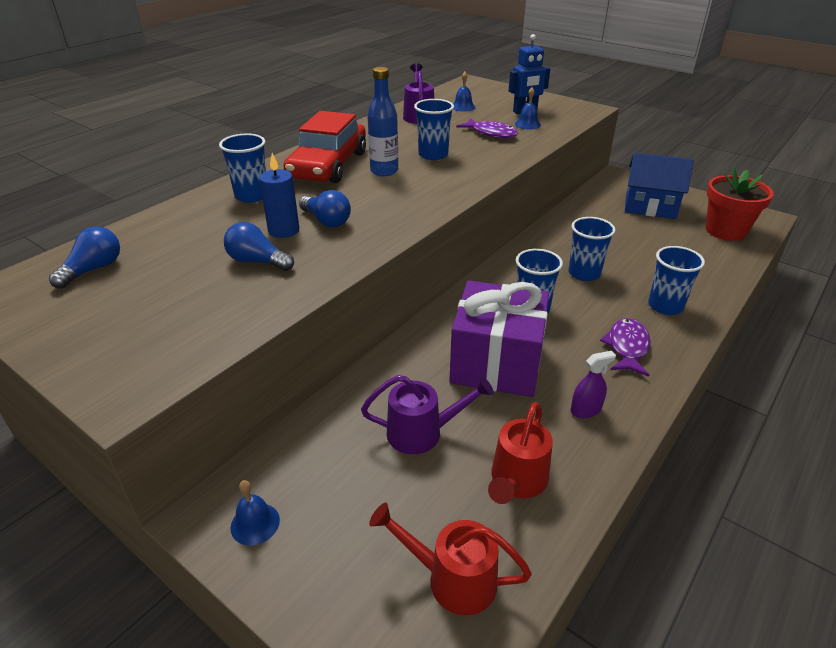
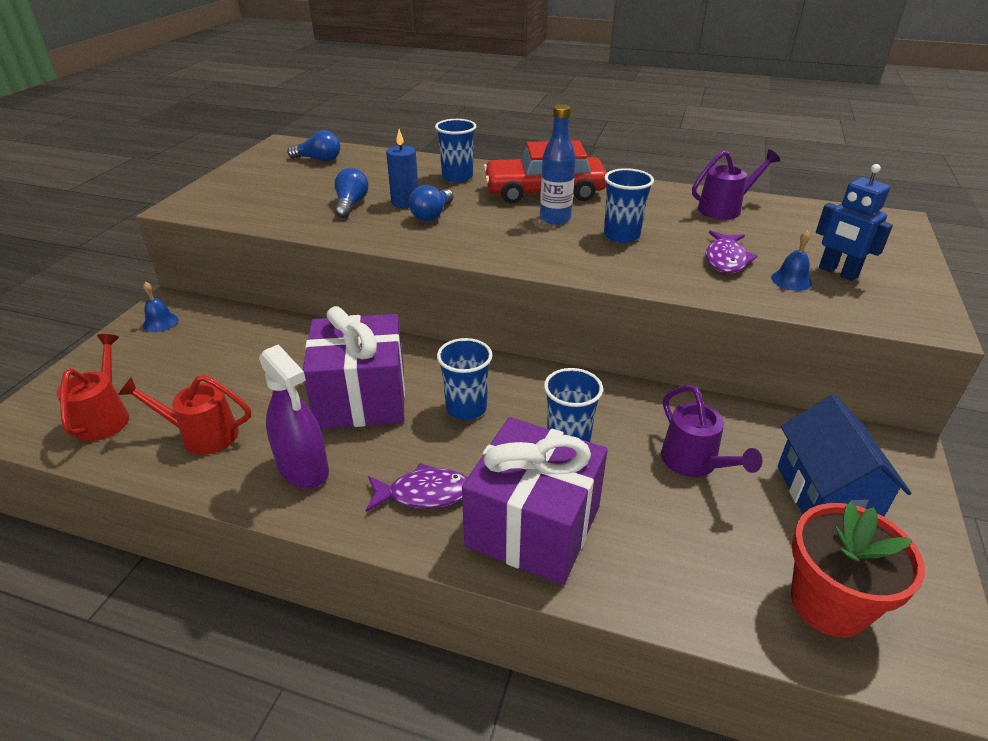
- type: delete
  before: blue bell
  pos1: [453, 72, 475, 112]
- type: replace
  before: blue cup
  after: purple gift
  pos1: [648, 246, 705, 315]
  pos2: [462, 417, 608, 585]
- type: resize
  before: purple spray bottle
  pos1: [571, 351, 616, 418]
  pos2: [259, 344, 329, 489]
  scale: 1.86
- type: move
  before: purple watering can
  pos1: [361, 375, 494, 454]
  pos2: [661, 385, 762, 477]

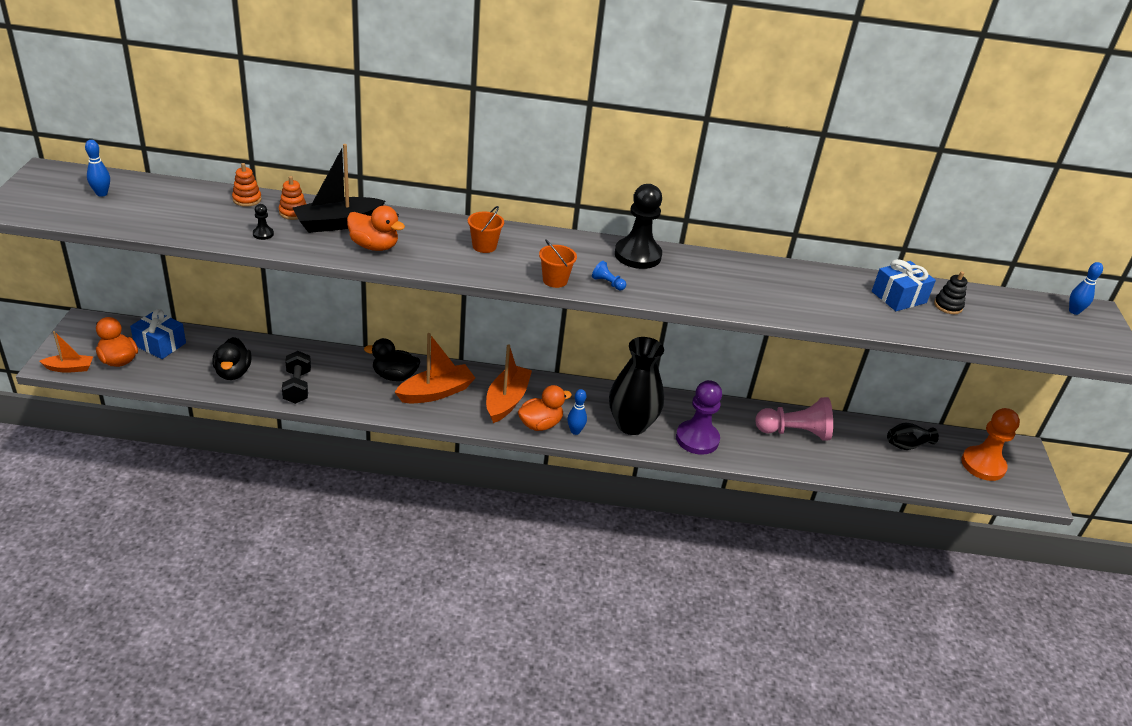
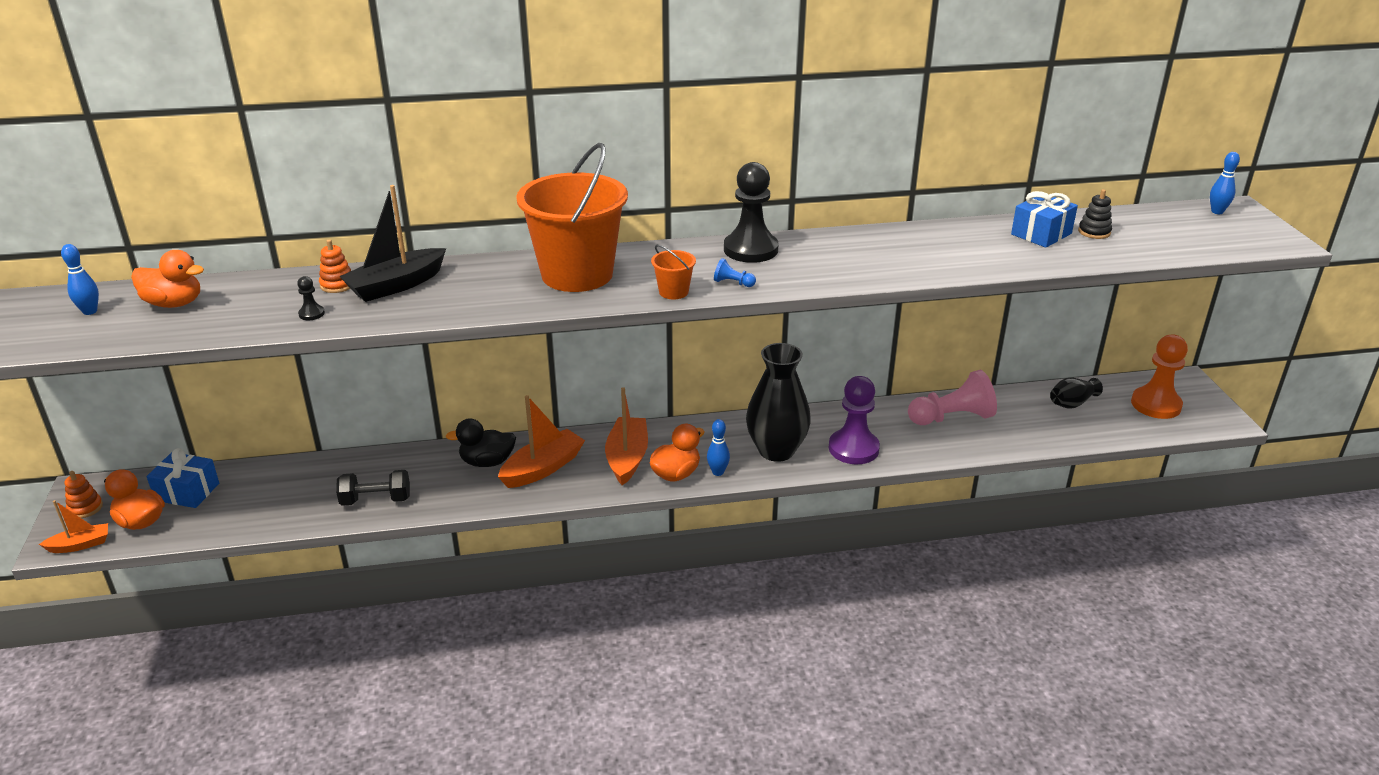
- type: move
  before: orange stacking toy
  pos1: [232, 163, 262, 207]
  pos2: [65, 471, 103, 518]
- type: move
  before: orange duck
  pos1: [347, 206, 405, 251]
  pos2: [131, 250, 204, 308]
- type: resize
  before: orange bucket
  pos1: [468, 206, 504, 253]
  pos2: [516, 143, 628, 292]
  scale: 2.48
- type: delete
  before: black duck
  pos1: [212, 337, 252, 380]
- type: rotate
  before: black dumbbell
  pos1: [282, 351, 311, 404]
  pos2: [336, 470, 410, 506]
  turn: -75

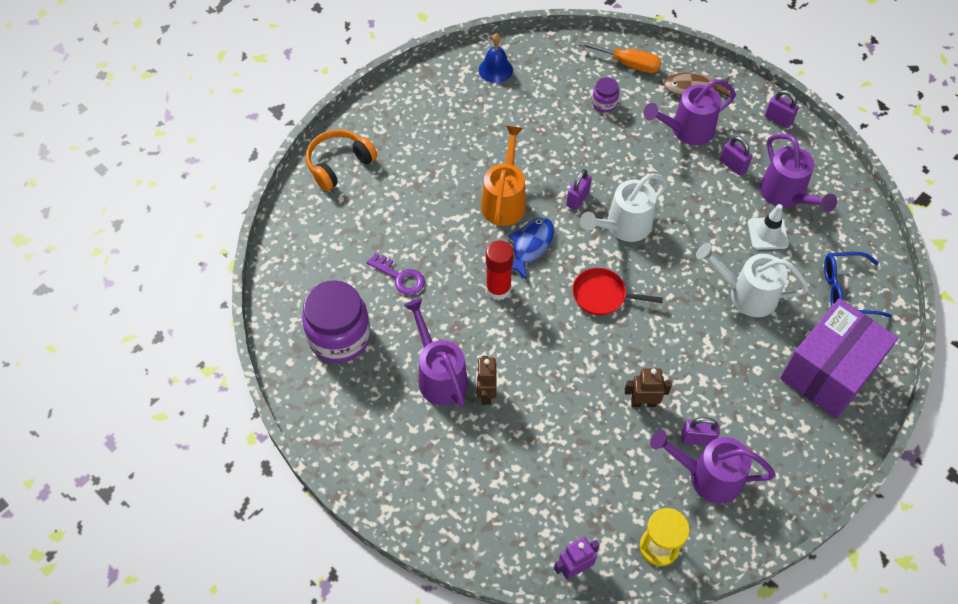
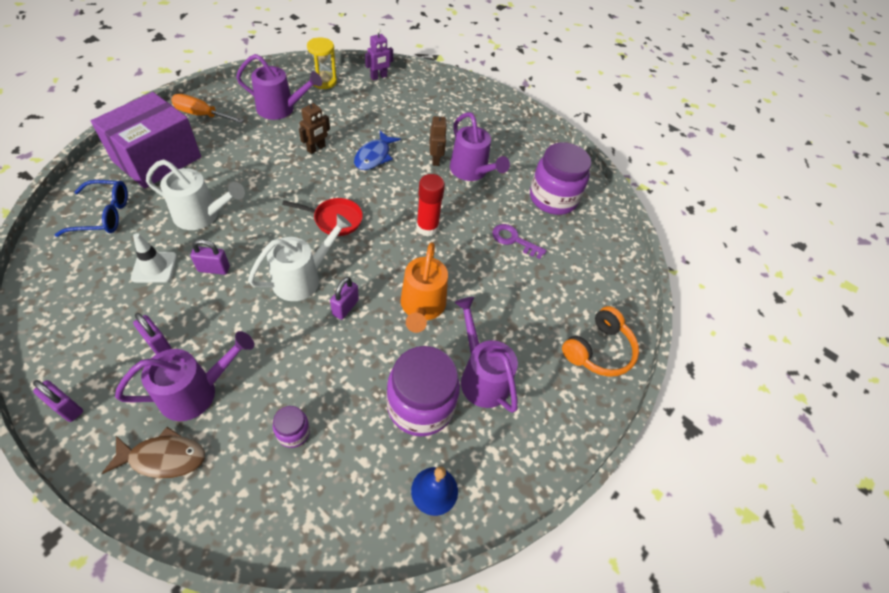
- type: move
  before: orange screwdriver
  pos1: [578, 41, 661, 73]
  pos2: [171, 94, 244, 123]
- type: move
  before: purple watering can
  pos1: [760, 134, 837, 212]
  pos2: [455, 297, 518, 413]
- type: move
  before: blue fish
  pos1: [509, 217, 554, 280]
  pos2: [354, 131, 401, 170]
- type: rotate
  before: brown robot
  pos1: [625, 369, 672, 407]
  pos2: [299, 99, 330, 154]
  turn: -45
- type: move
  before: purple padlock
  pos1: [681, 418, 720, 446]
  pos2: [190, 239, 230, 275]
- type: insert
  after: purple jar
  pos2: [386, 346, 460, 436]

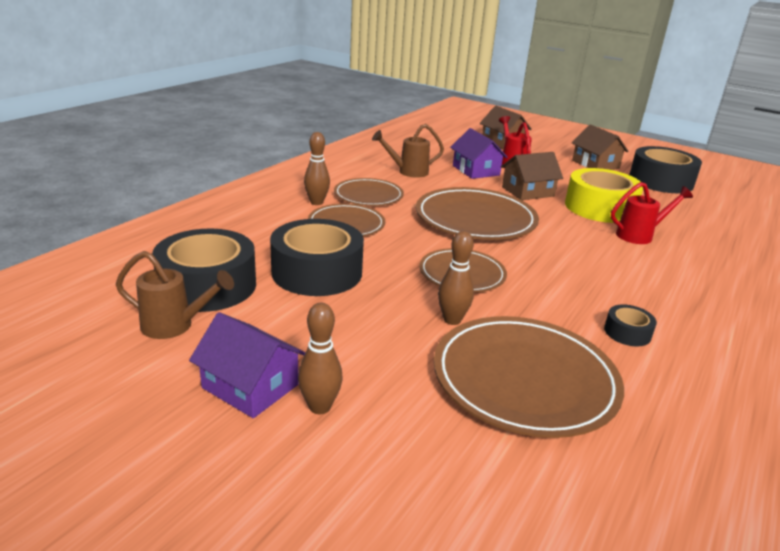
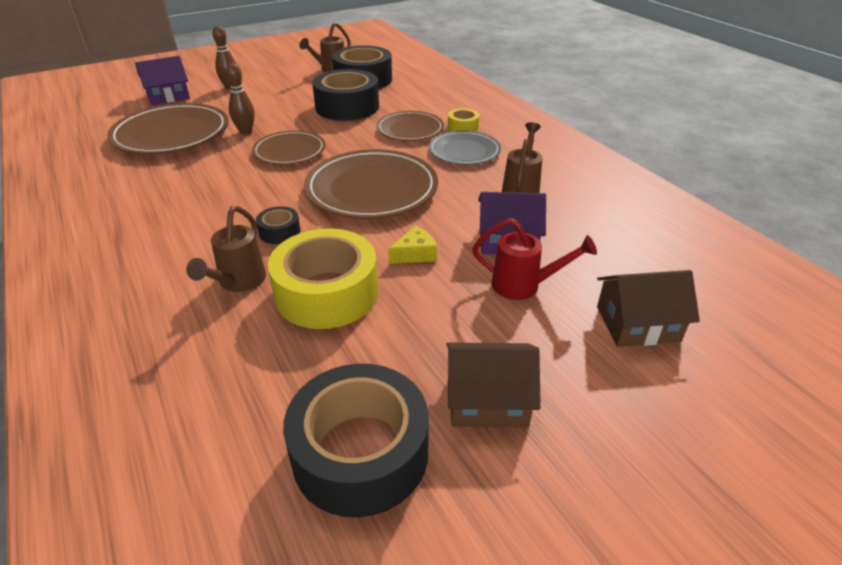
- type: replace
  before: brown bowling pin
  after: yellow tape
  pos1: [304, 132, 330, 205]
  pos2: [448, 108, 479, 132]
- type: replace
  before: brown house
  after: yellow cheese
  pos1: [501, 152, 563, 200]
  pos2: [388, 226, 437, 264]
- type: recolor
  before: brown plate
  after: grey plate
  pos1: [334, 178, 404, 206]
  pos2: [429, 131, 501, 165]
- type: recolor
  before: red watering can
  after: brown watering can
  pos1: [611, 182, 693, 244]
  pos2: [186, 206, 266, 292]
- type: move
  before: black tape
  pos1: [604, 304, 657, 346]
  pos2: [256, 206, 300, 244]
- type: move
  before: purple house
  pos1: [189, 312, 306, 418]
  pos2: [135, 56, 190, 105]

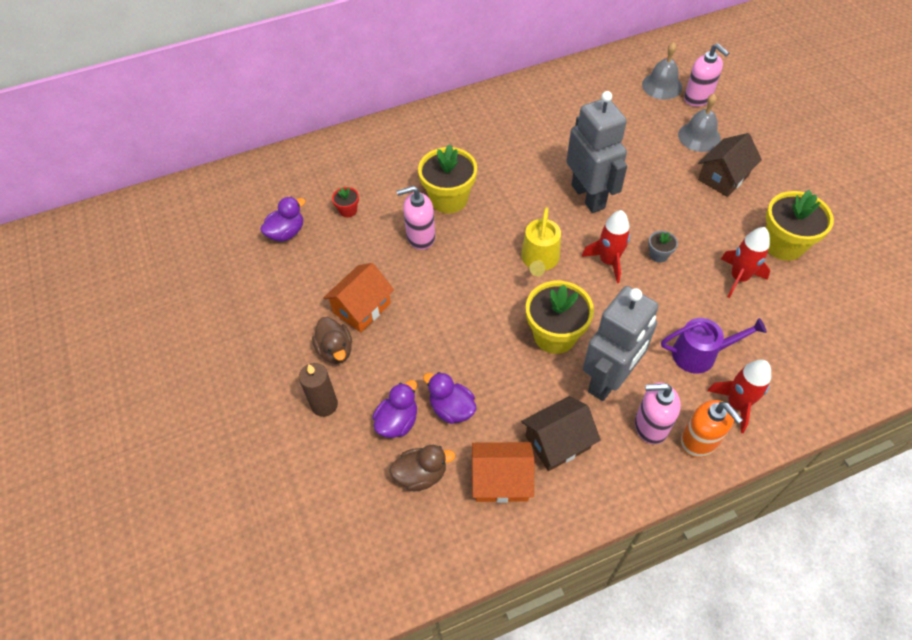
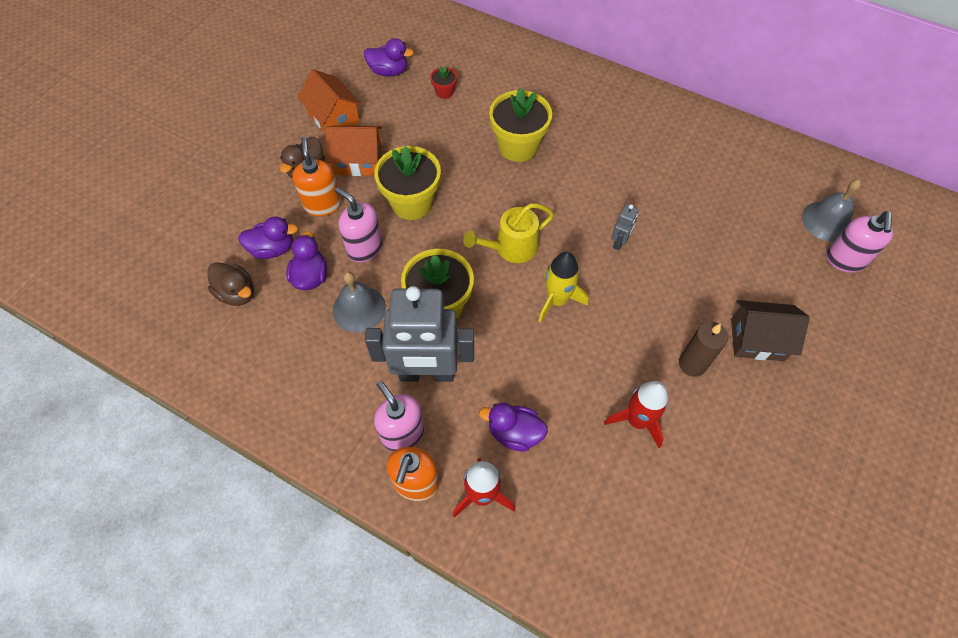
- type: resize
  before: grey robot
  pos1: [566, 91, 627, 213]
  pos2: [611, 204, 638, 251]
  scale: 0.41
- type: move
  before: grey bell
  pos1: [678, 94, 721, 152]
  pos2: [333, 272, 386, 333]
- type: move
  before: pink soap dispenser
  pos1: [397, 186, 435, 250]
  pos2: [335, 187, 383, 263]
- type: move
  before: yellow flower pot
  pos1: [766, 190, 834, 261]
  pos2: [374, 146, 441, 220]
- type: recolor
  before: red rocket
  after: yellow rocket
  pos1: [581, 210, 630, 283]
  pos2: [539, 252, 588, 323]
- type: delete
  before: grey flower pot
  pos1: [648, 231, 678, 263]
- type: replace
  before: purple watering can
  after: purple duck
  pos1: [661, 318, 767, 374]
  pos2: [479, 403, 548, 451]
- type: move
  before: brown candle
  pos1: [299, 363, 338, 417]
  pos2: [679, 322, 728, 377]
- type: delete
  before: brown house
  pos1: [521, 396, 601, 471]
- type: move
  before: orange house
  pos1: [472, 442, 534, 503]
  pos2: [297, 69, 362, 133]
- type: insert
  after: orange soap dispenser
  pos2: [293, 137, 341, 217]

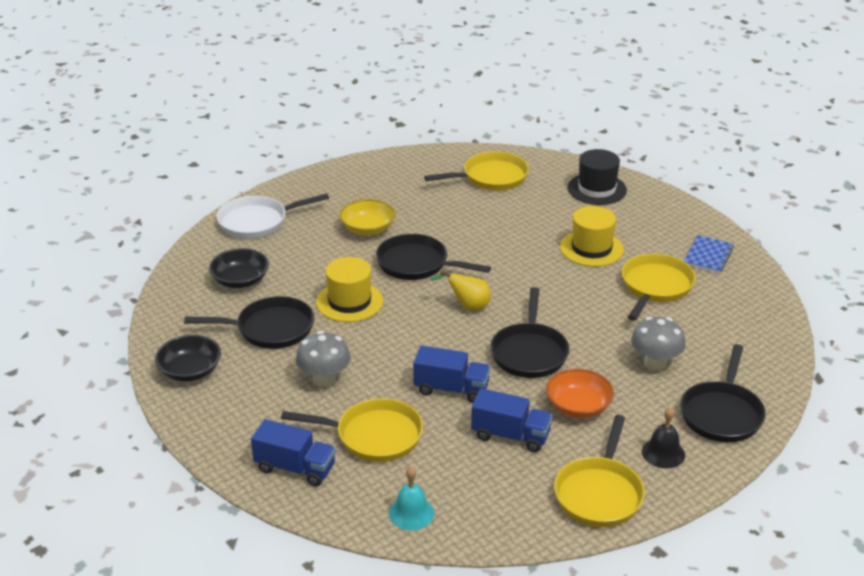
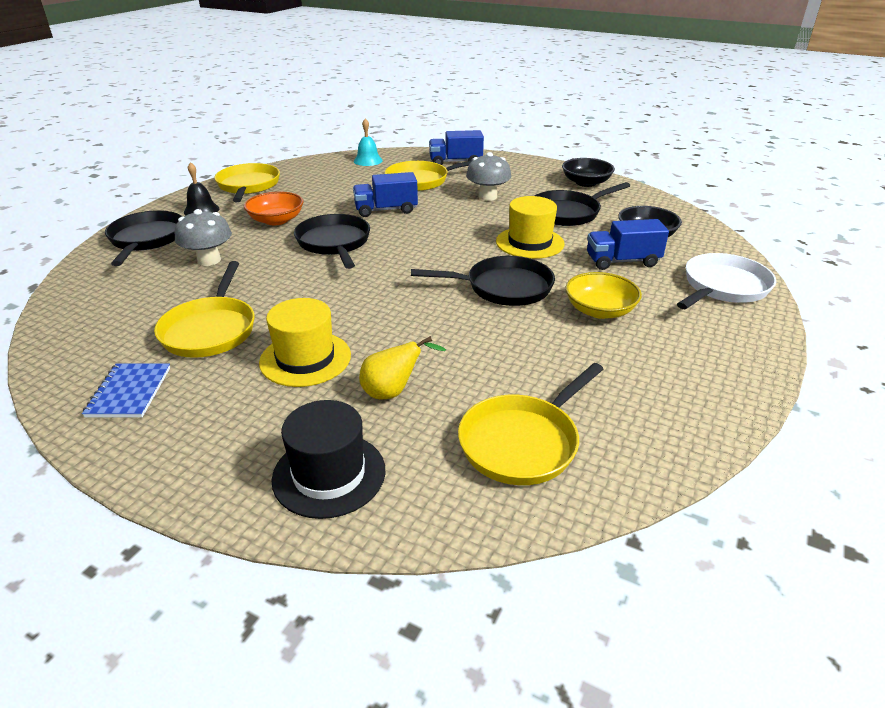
- type: move
  before: yellow pear
  pos1: [431, 271, 491, 311]
  pos2: [359, 336, 446, 399]
- type: move
  before: blue truck
  pos1: [471, 388, 552, 452]
  pos2: [587, 219, 669, 270]

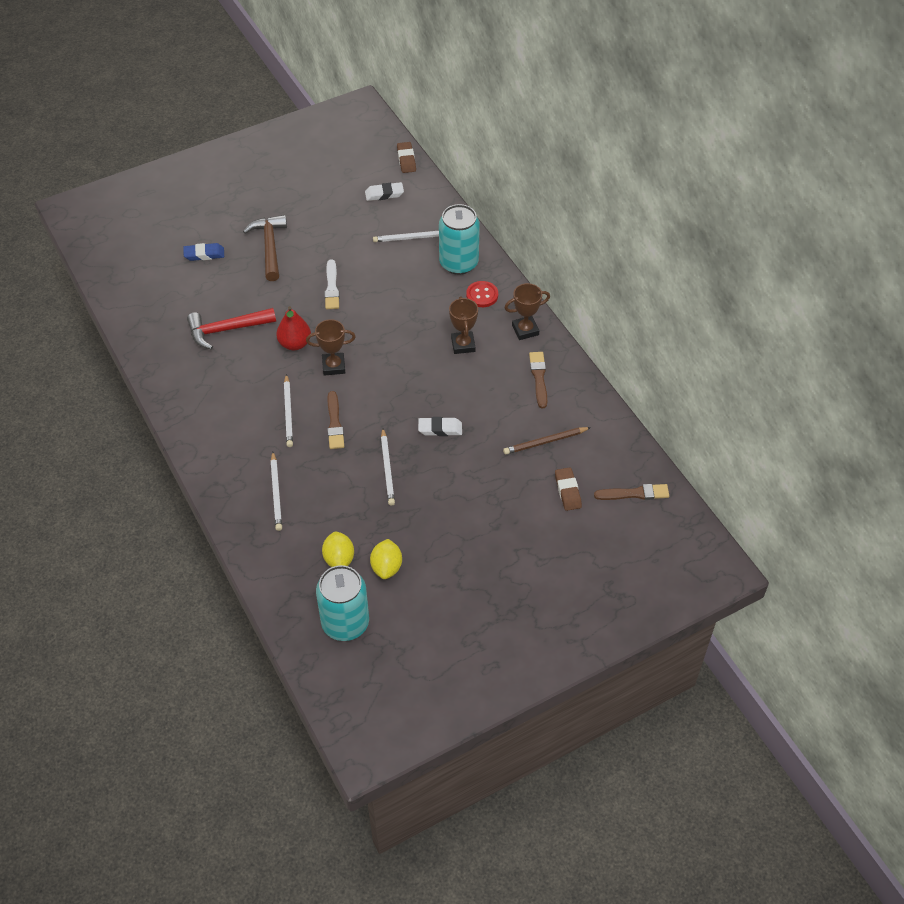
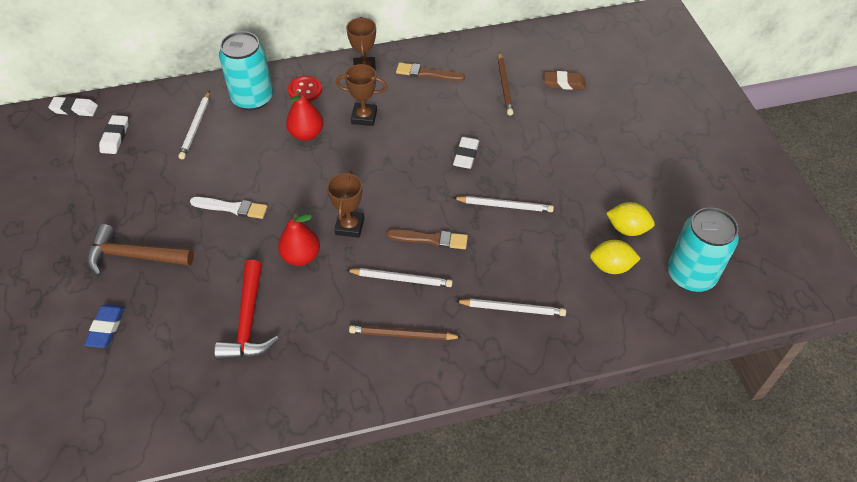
- type: recolor
  before: brown eraser
  after: white eraser
  pos1: [397, 142, 416, 173]
  pos2: [48, 96, 98, 116]
- type: delete
  before: brown brush
  pos1: [594, 484, 669, 500]
- type: insert
  after: red pear
  pos2: [286, 90, 323, 141]
- type: insert
  after: brown pencil
  pos2: [349, 325, 462, 340]

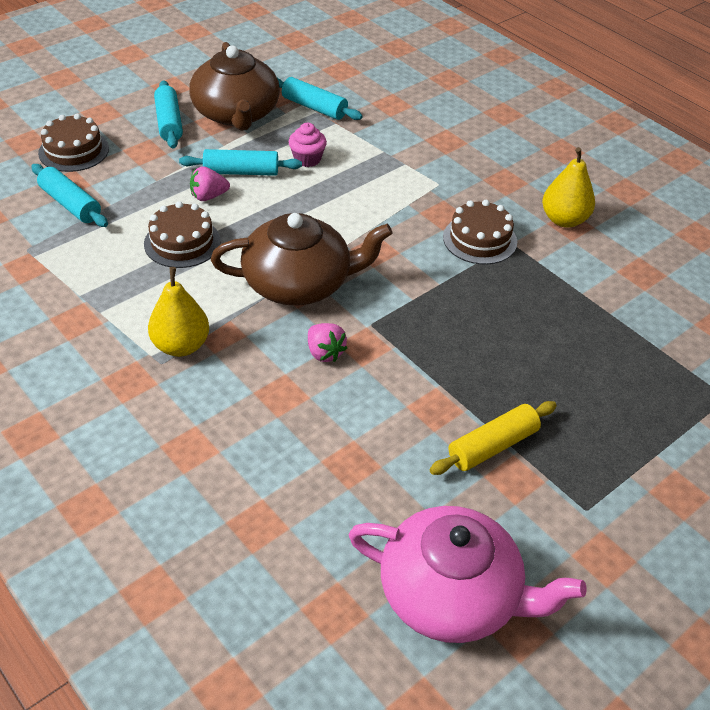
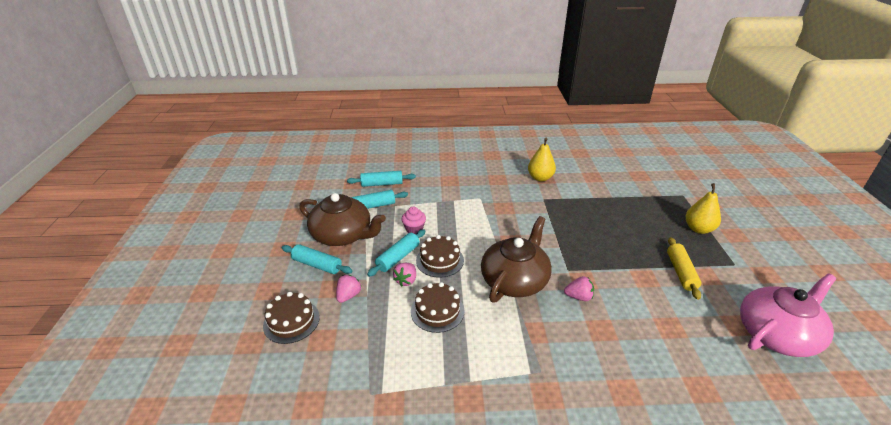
- type: move
  before: turquoise rolling pin
  pos1: [31, 164, 108, 227]
  pos2: [347, 171, 416, 187]
- type: move
  before: brown cake
  pos1: [443, 200, 517, 265]
  pos2: [416, 235, 464, 278]
- type: move
  before: yellow pear
  pos1: [148, 267, 209, 357]
  pos2: [686, 183, 721, 234]
- type: insert
  after: pink strawberry
  pos2: [336, 275, 362, 303]

